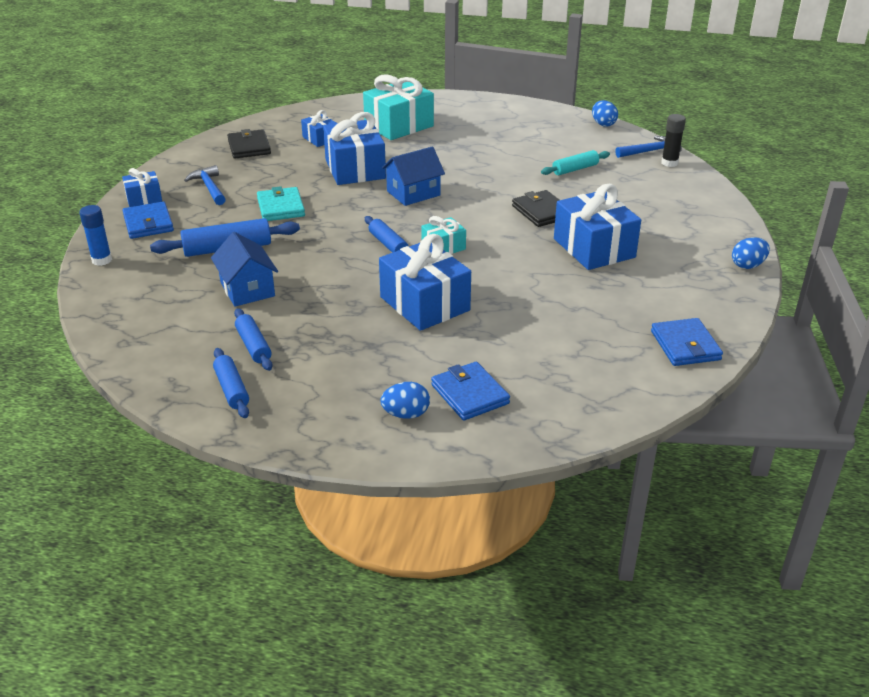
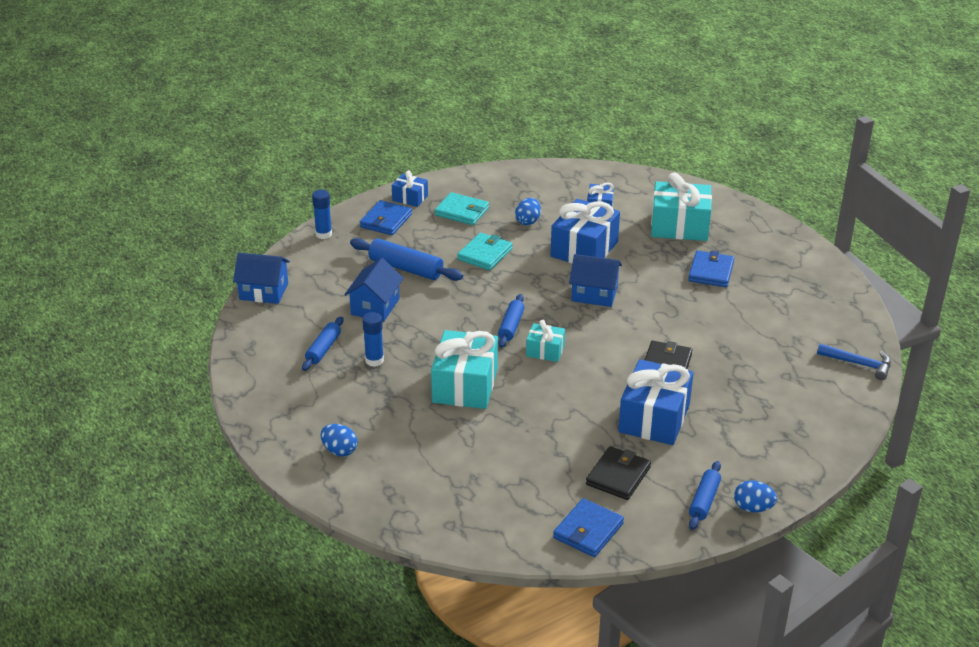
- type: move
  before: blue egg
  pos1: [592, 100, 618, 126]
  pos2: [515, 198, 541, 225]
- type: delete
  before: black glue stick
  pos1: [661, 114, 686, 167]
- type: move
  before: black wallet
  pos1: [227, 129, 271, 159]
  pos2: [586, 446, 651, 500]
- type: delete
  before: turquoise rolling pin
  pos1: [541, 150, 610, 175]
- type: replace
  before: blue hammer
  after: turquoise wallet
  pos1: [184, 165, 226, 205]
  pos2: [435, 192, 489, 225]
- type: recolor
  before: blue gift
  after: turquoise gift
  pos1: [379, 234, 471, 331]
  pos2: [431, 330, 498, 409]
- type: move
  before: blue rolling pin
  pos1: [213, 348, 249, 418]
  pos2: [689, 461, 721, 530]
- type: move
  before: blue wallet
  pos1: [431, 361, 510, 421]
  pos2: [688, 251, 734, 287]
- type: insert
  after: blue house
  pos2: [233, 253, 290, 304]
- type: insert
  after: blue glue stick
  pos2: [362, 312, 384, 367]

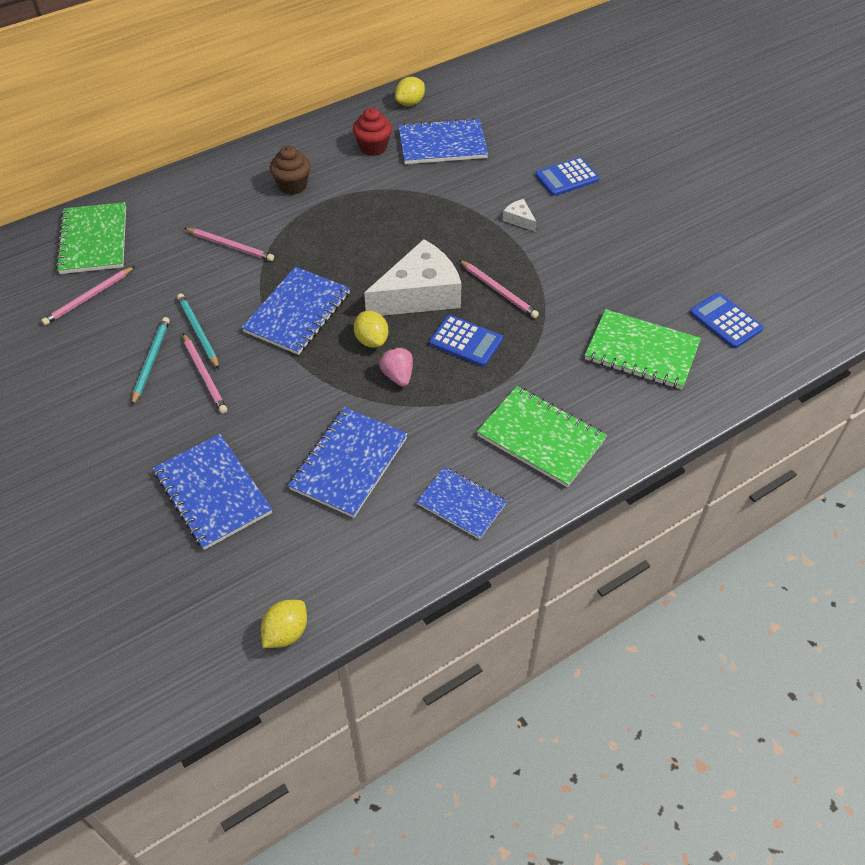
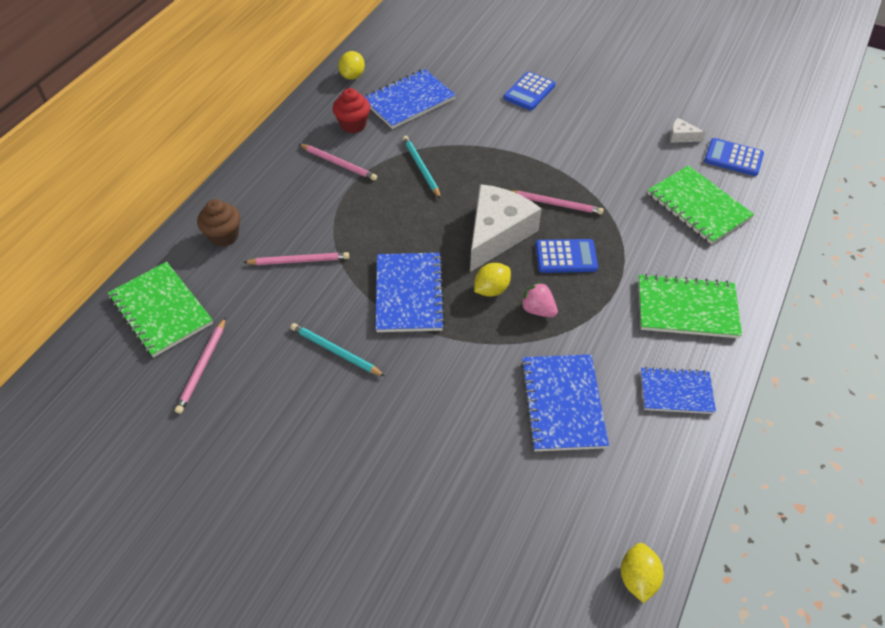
- type: move
  before: brown cupcake
  pos1: [270, 146, 311, 195]
  pos2: [197, 199, 240, 247]
- type: move
  before: white cheese
  pos1: [503, 199, 536, 232]
  pos2: [670, 118, 706, 143]
- type: rotate
  before: green notebook
  pos1: [585, 309, 701, 390]
  pos2: [647, 165, 754, 244]
  turn: 60
- type: rotate
  before: yellow lemon
  pos1: [354, 311, 388, 348]
  pos2: [474, 263, 511, 297]
  turn: -75
- type: move
  before: turquoise pencil
  pos1: [132, 317, 170, 406]
  pos2: [403, 136, 441, 199]
- type: move
  before: pink pencil
  pos1: [183, 333, 227, 414]
  pos2: [299, 144, 377, 181]
- type: delete
  before: blue notebook
  pos1: [153, 434, 272, 550]

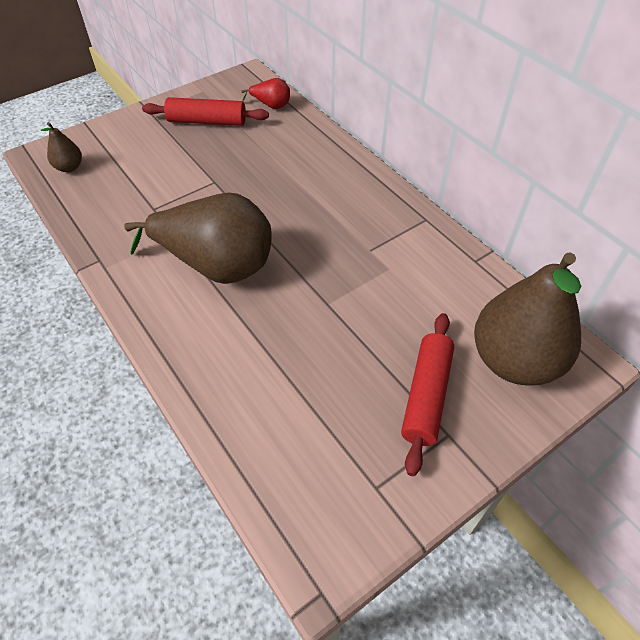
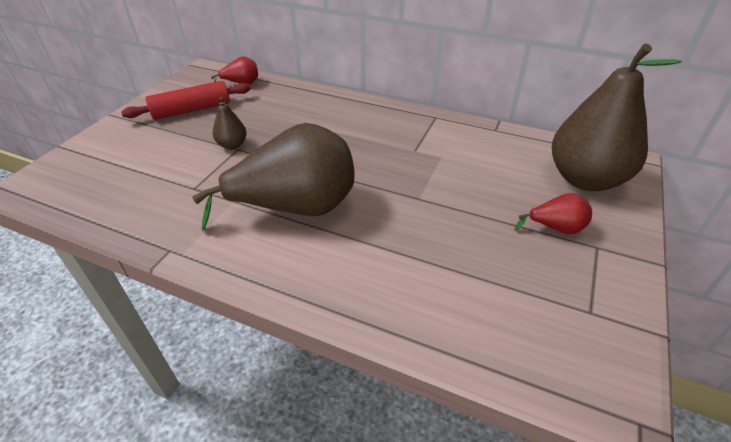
- type: move
  before: brown pear
  pos1: [40, 122, 82, 172]
  pos2: [213, 97, 247, 149]
- type: replace
  before: red rolling pin
  after: red pear
  pos1: [401, 313, 454, 476]
  pos2: [515, 193, 592, 234]

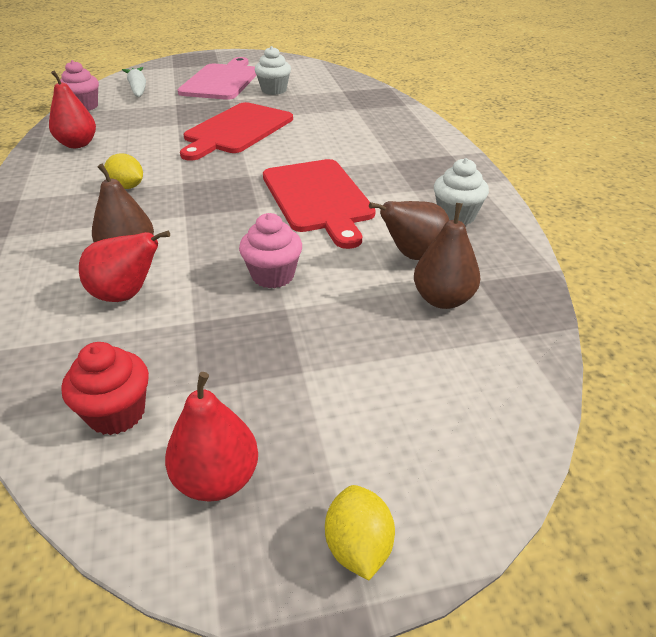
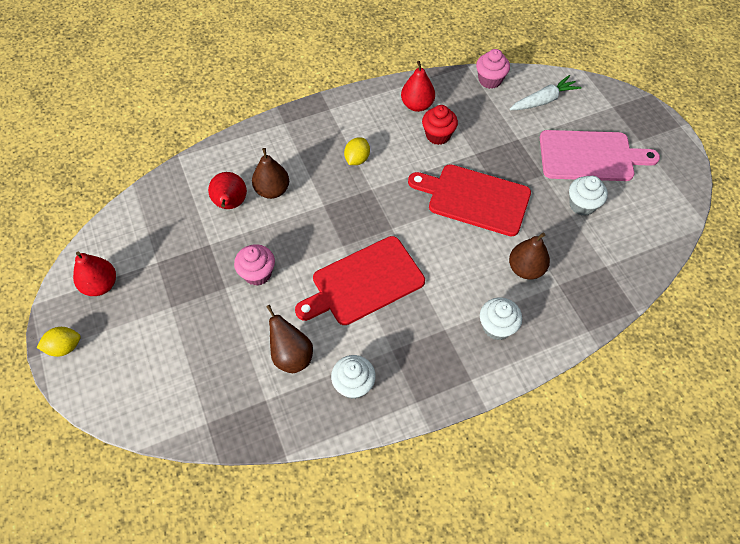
- type: move
  before: brown pear
  pos1: [414, 203, 480, 309]
  pos2: [509, 233, 550, 280]
- type: move
  before: red cupcake
  pos1: [61, 342, 149, 435]
  pos2: [422, 105, 458, 145]
- type: insert
  after: white cupcake
  pos2: [480, 298, 522, 340]

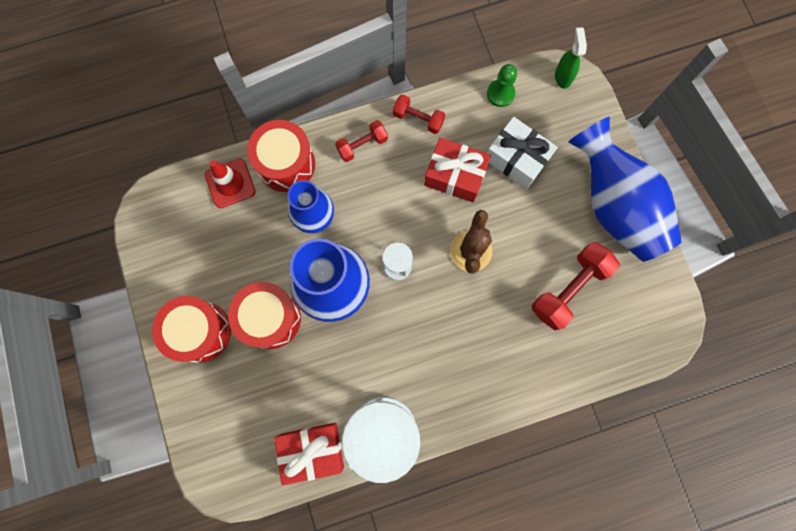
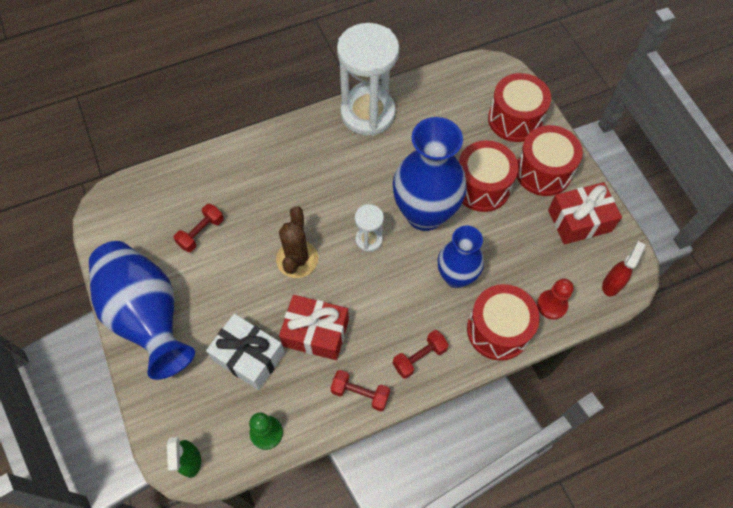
- type: replace
  before: red traffic cone
  after: red pawn
  pos1: [205, 159, 256, 208]
  pos2: [537, 278, 574, 319]
- type: resize
  before: red dumbbell
  pos1: [532, 242, 620, 330]
  pos2: [174, 204, 224, 253]
  scale: 0.59
- type: move
  before: red gift
  pos1: [274, 423, 344, 485]
  pos2: [548, 182, 622, 245]
- type: insert
  after: red drum
  pos2: [488, 73, 551, 142]
- type: insert
  after: red spray bottle
  pos2: [602, 241, 645, 296]

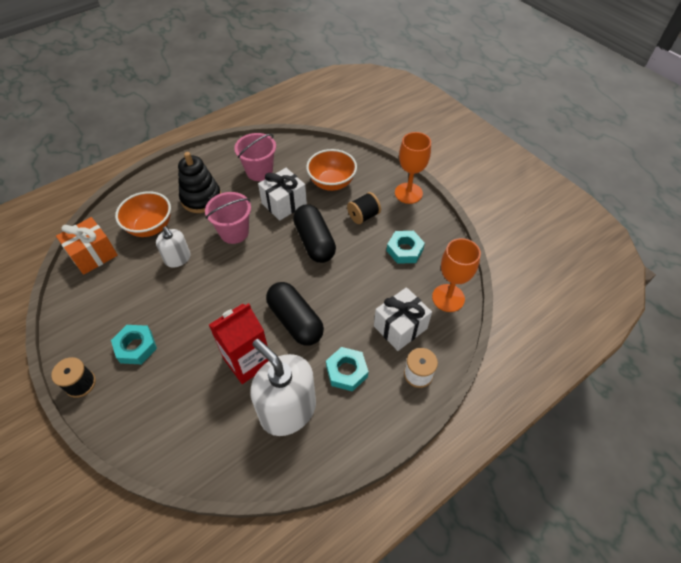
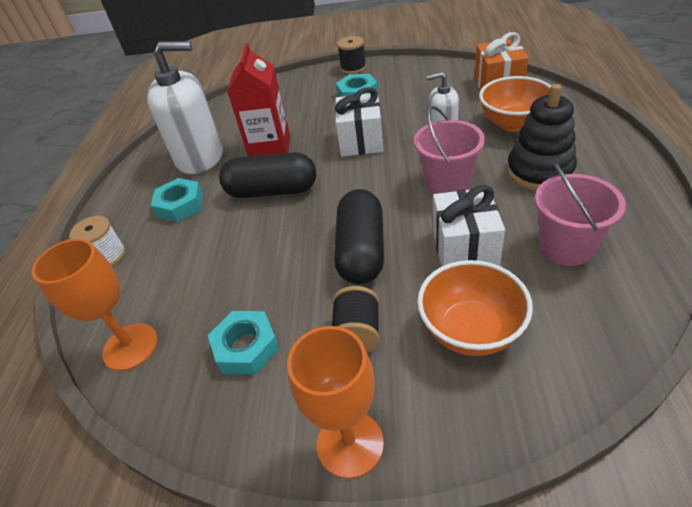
- type: rotate
  before: black capsule
  pos1: [293, 204, 336, 263]
  pos2: [334, 189, 384, 285]
  turn: 75
- type: move
  before: white gift
  pos1: [374, 287, 432, 351]
  pos2: [335, 87, 384, 157]

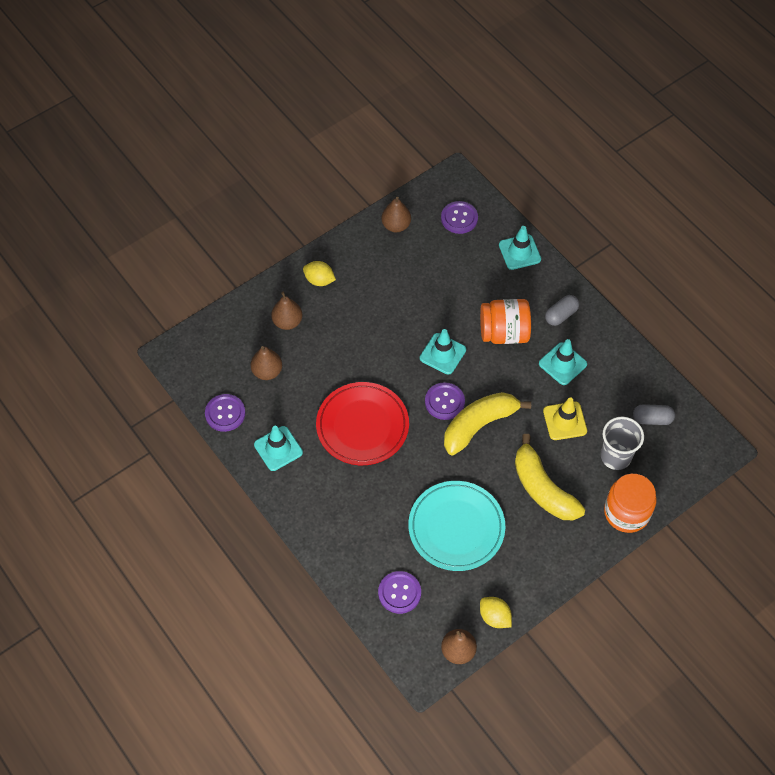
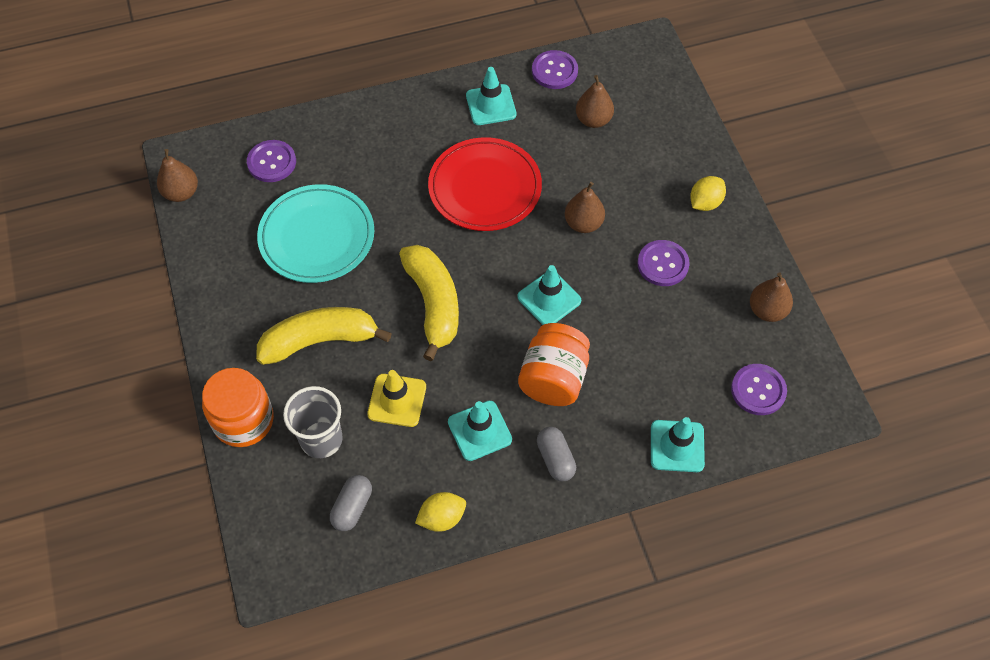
- type: move
  before: brown pear
  pos1: [271, 292, 302, 330]
  pos2: [565, 182, 605, 233]
- type: move
  before: purple button
  pos1: [425, 382, 465, 420]
  pos2: [638, 240, 690, 286]
- type: move
  before: yellow lemon
  pos1: [480, 597, 512, 628]
  pos2: [415, 492, 466, 532]

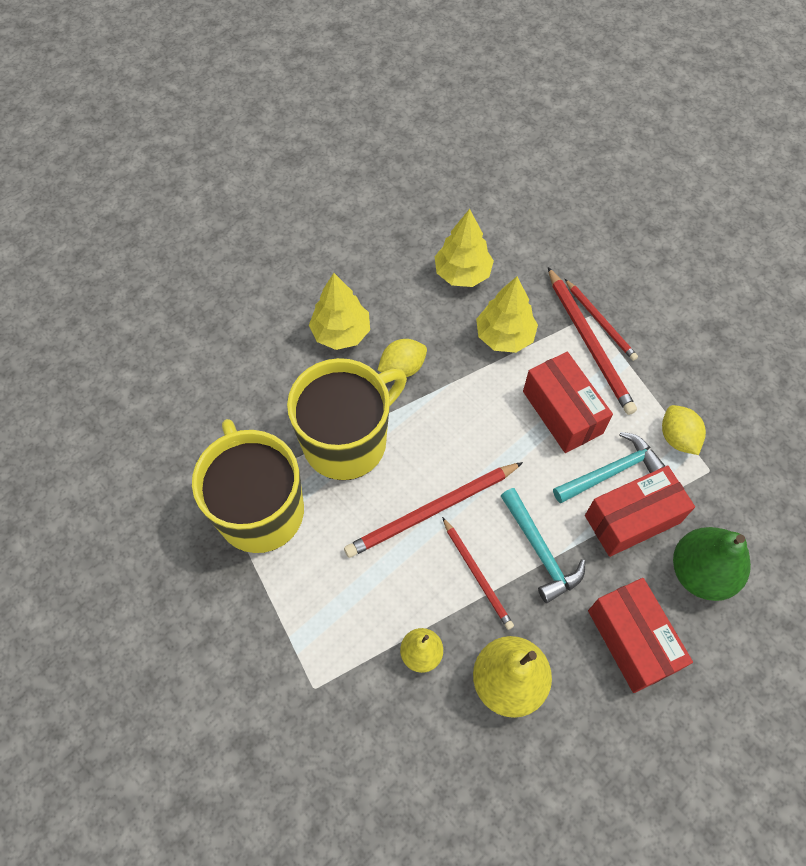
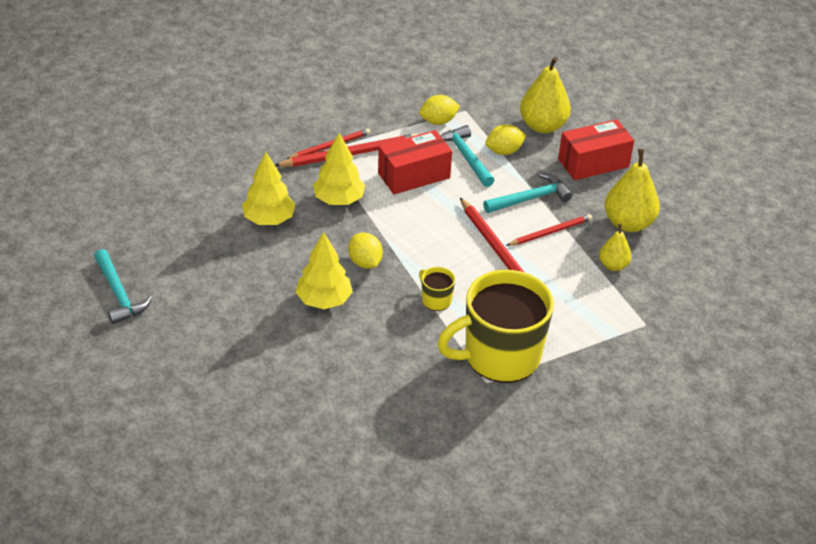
- type: resize
  before: yellow mug
  pos1: [287, 358, 407, 480]
  pos2: [419, 267, 455, 311]
  scale: 0.41
- type: replace
  before: red box
  after: yellow lemon
  pos1: [585, 465, 695, 557]
  pos2: [485, 124, 526, 155]
- type: recolor
  before: green pear
  after: yellow pear
  pos1: [673, 527, 751, 601]
  pos2: [520, 57, 571, 133]
- type: insert
  after: turquoise hammer
  pos2: [94, 249, 152, 324]

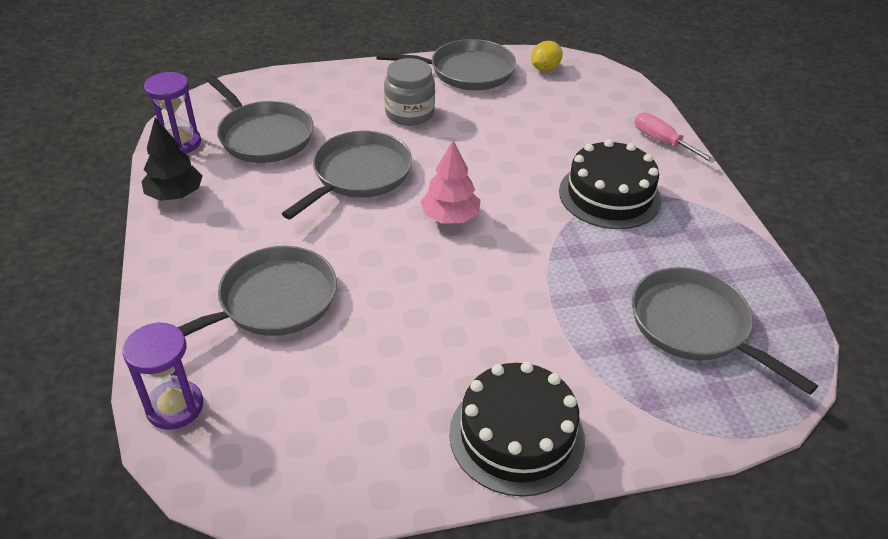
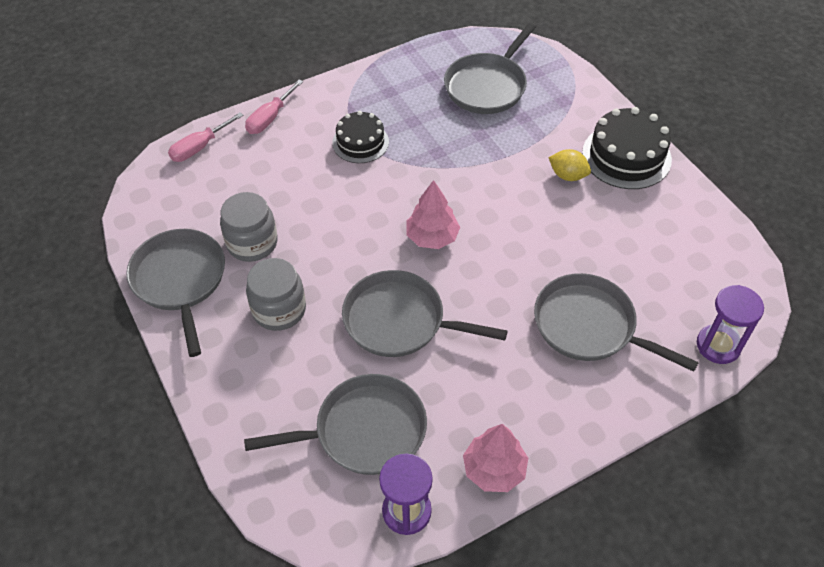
- type: move
  before: yellow lemon
  pos1: [531, 41, 563, 71]
  pos2: [548, 149, 591, 181]
- type: rotate
  before: grey pan
  pos1: [205, 75, 313, 163]
  pos2: [244, 374, 427, 475]
  turn: 45
- type: recolor
  before: black tree
  after: pink tree
  pos1: [141, 118, 203, 201]
  pos2: [463, 424, 528, 492]
- type: resize
  before: black cake
  pos1: [559, 139, 661, 229]
  pos2: [332, 111, 389, 163]
  scale: 0.65
- type: insert
  after: pink screwdriver
  pos2: [168, 112, 244, 162]
- type: insert
  after: grey jar
  pos2: [220, 192, 278, 262]

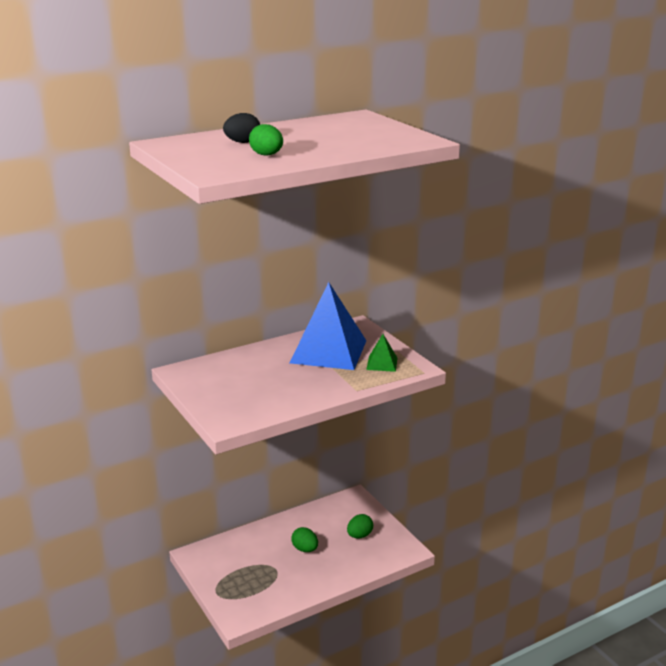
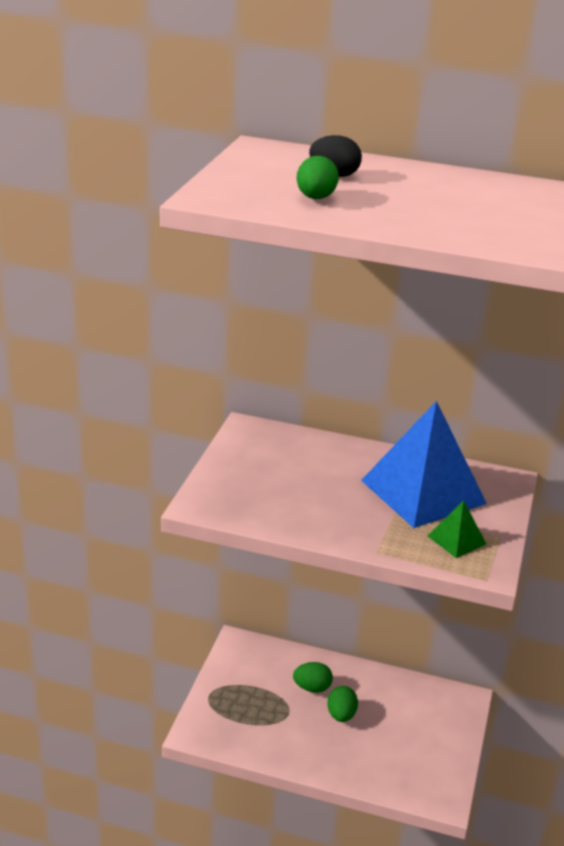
- type: move
  before: green egg
  pos1: [347, 514, 373, 538]
  pos2: [293, 662, 333, 693]

